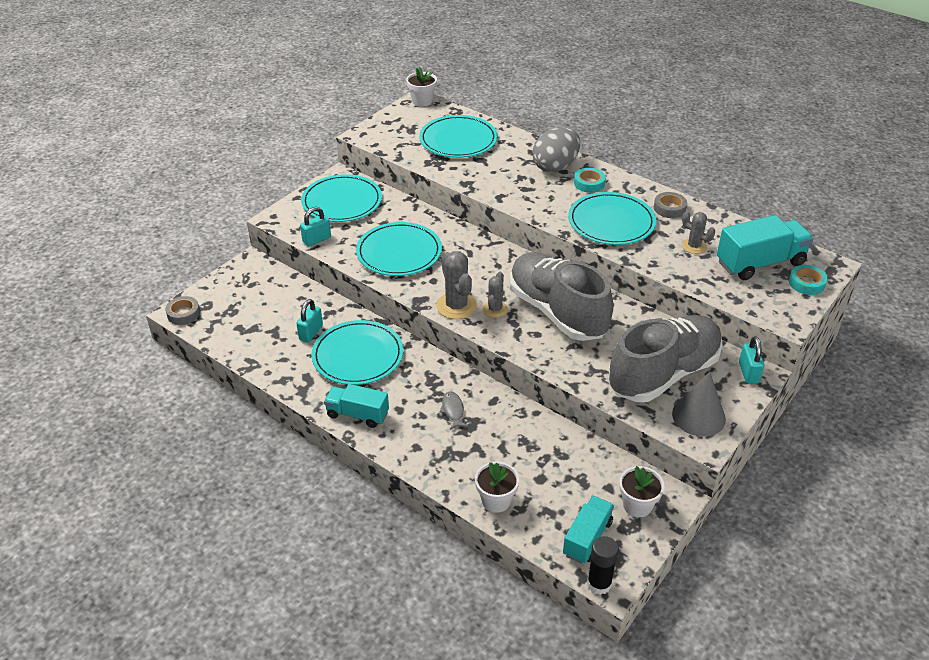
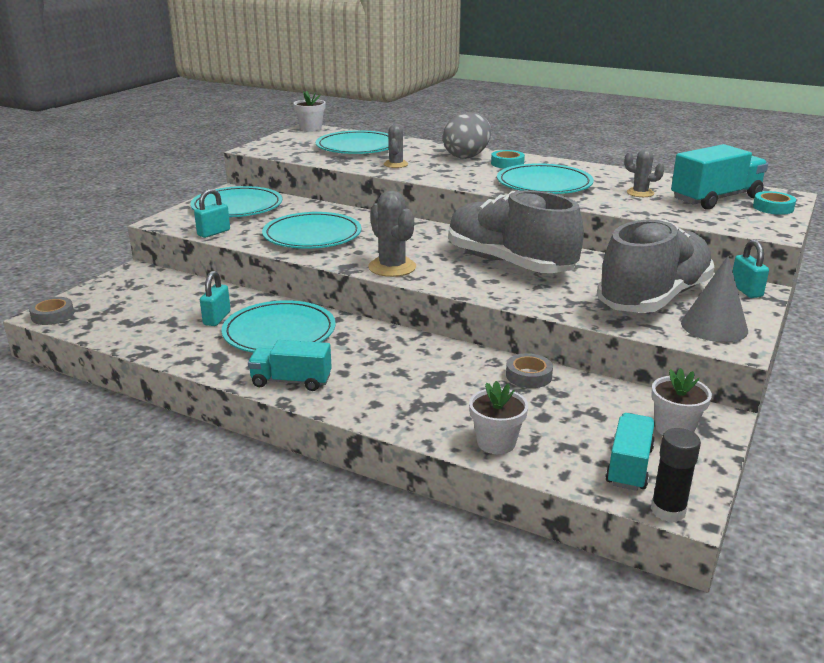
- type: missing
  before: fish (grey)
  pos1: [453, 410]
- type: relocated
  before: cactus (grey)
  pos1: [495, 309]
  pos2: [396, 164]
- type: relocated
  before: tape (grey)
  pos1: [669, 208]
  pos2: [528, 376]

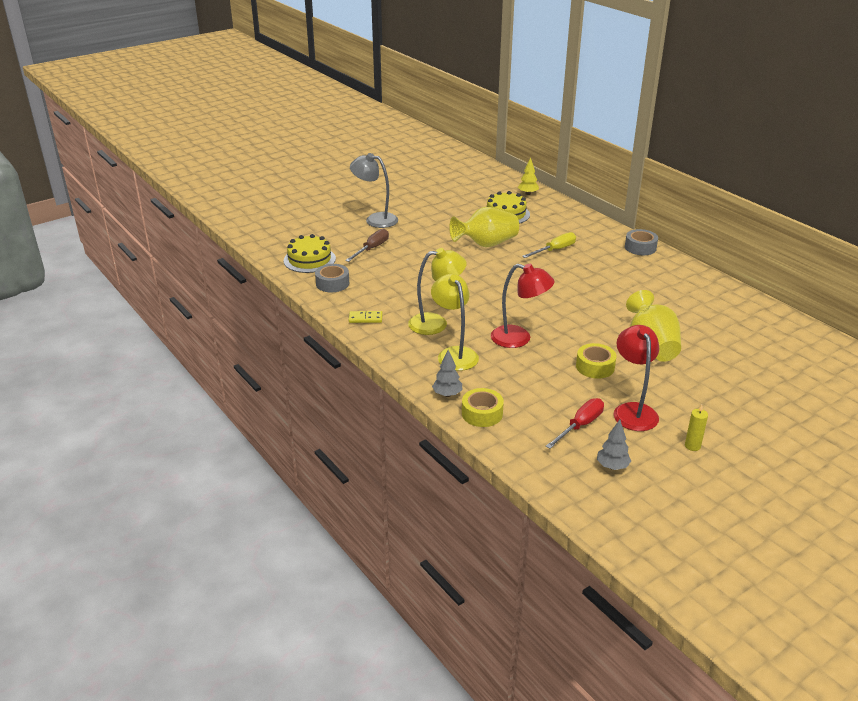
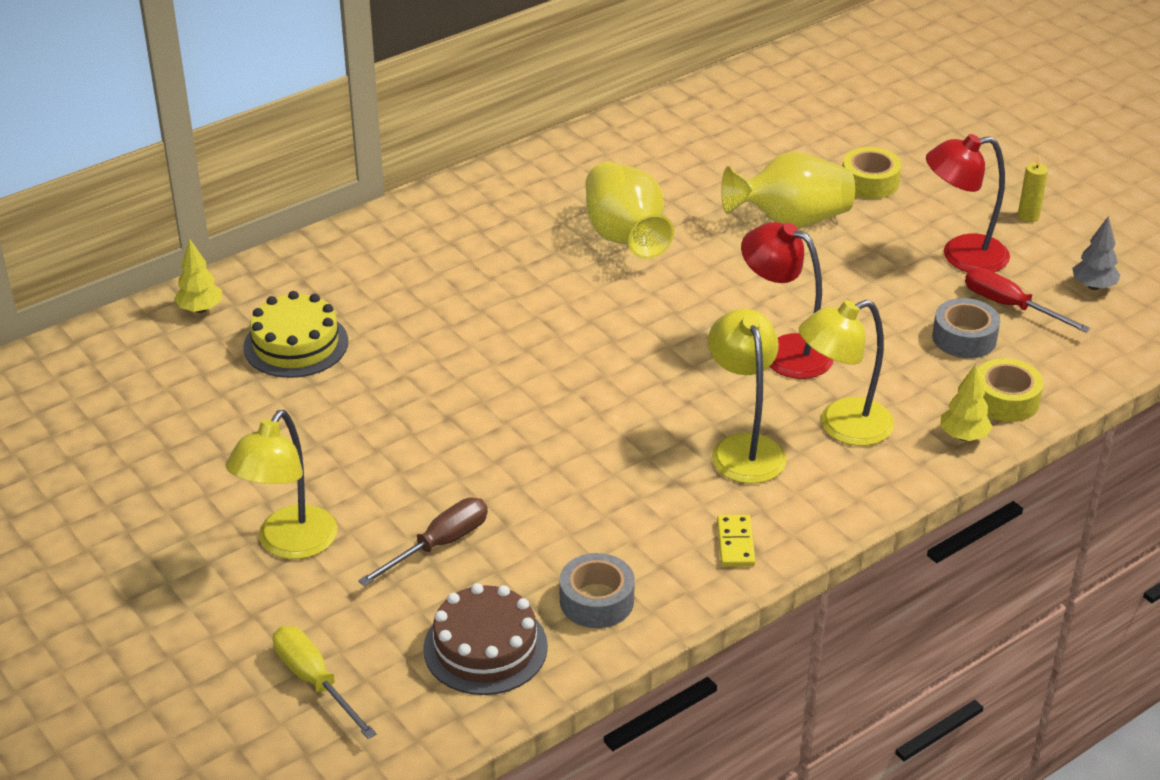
- type: relocated
  before: vase (yellow)
  pos1: [486, 244]
  pos2: [625, 236]
- type: relocated
  before: screwdriver (yellow)
  pos1: [555, 250]
  pos2: [315, 681]
- type: relocated
  before: tape (yellow)
  pos1: [595, 367]
  pos2: [870, 182]
- type: relocated
  before: tape (grey)
  pos1: [640, 247]
  pos2: [964, 338]
- type: colour
  before: cake (yellow)
  after: cake (brown)
  pos1: [309, 259]
  pos2: [485, 647]
- type: colour
  before: lamp (grey)
  after: lamp (yellow)
  pos1: [375, 219]
  pos2: [289, 544]
- type: colour
  before: tree (grey)
  after: tree (yellow)
  pos1: [447, 394]
  pos2: [963, 436]
- type: spun
  before: screwdriver (brown)
  pos1: [372, 249]
  pos2: [439, 545]
  turn: 105
- type: spun
  before: lamp (red)
  pos1: [519, 339]
  pos2: [784, 351]
  turn: -75

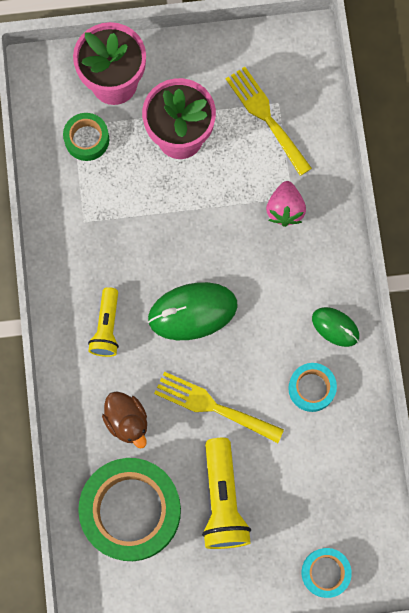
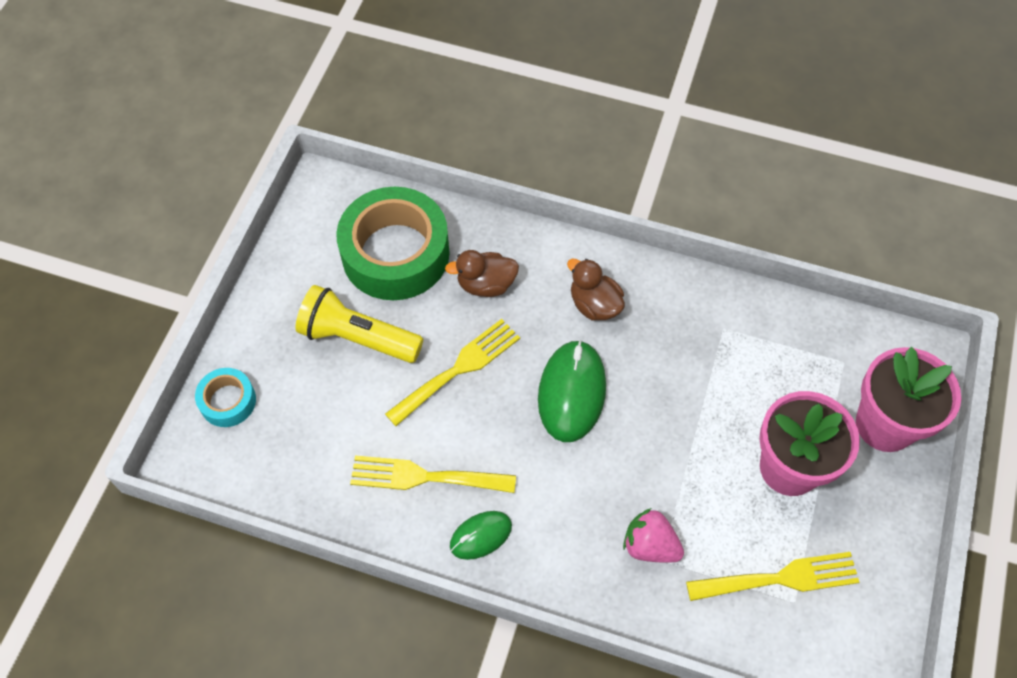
- type: missing
  before: tape (green)
  pos1: [87, 139]
- type: exchanged
  before: flashlight (yellow)
  after: duck (brown)
  pos1: [107, 327]
  pos2: [594, 305]
- type: exchanged
  before: tape (turquoise)
  after: fork (yellow)
  pos1: [311, 388]
  pos2: [424, 477]

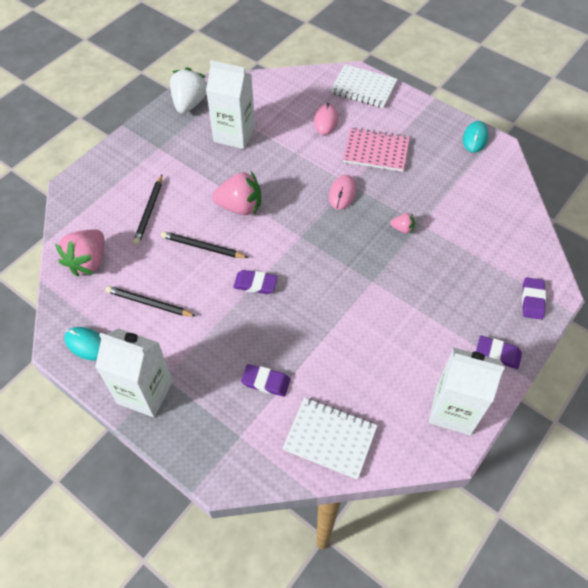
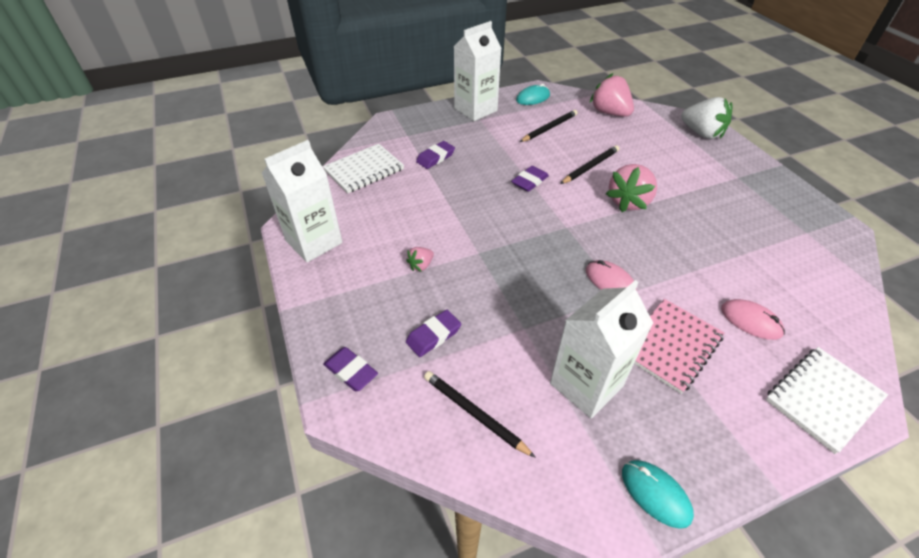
- type: relocated
  before: pencil (black)
  pos1: [149, 211]
  pos2: [474, 413]
- type: relocated
  before: strawberry (white)
  pos1: [189, 103]
  pos2: [702, 133]
- type: relocated
  before: carton (white)
  pos1: [234, 134]
  pos2: [586, 385]
- type: relocated
  before: strawberry (pink)
  pos1: [402, 229]
  pos2: [421, 265]
- type: relocated
  before: eraser (purple)
  pos1: [497, 354]
  pos2: [433, 336]

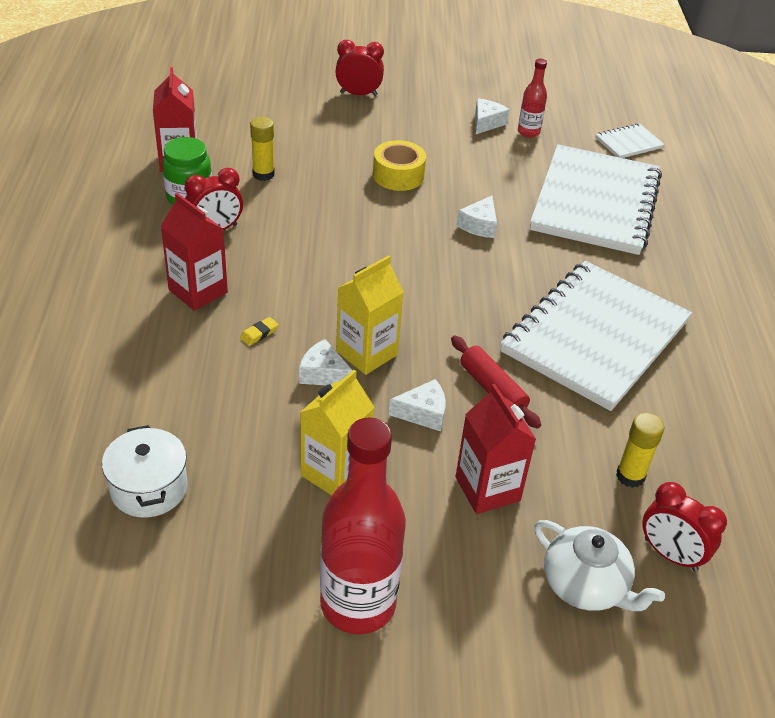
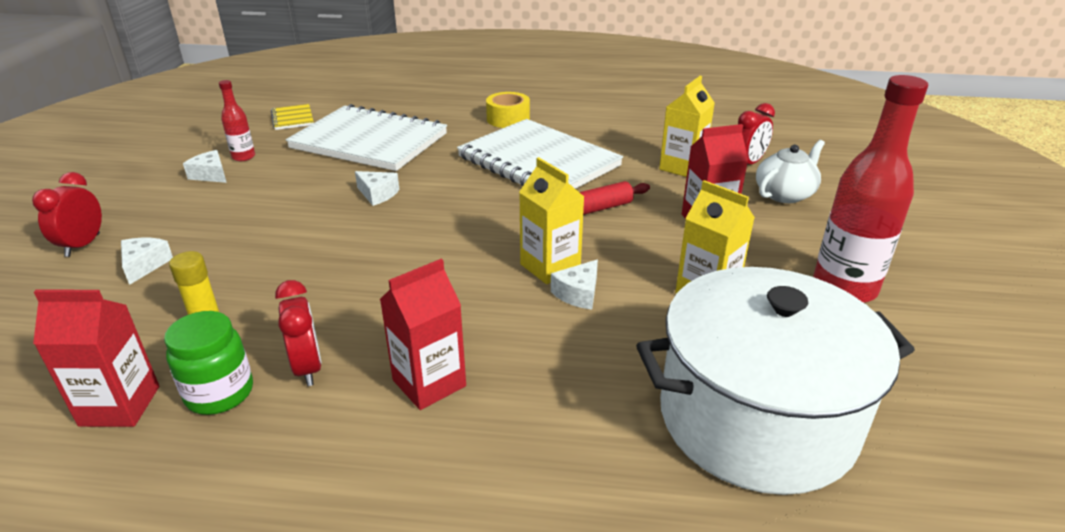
- type: missing
  before: eraser (yellow)
  pos1: [259, 333]
- type: relocated
  before: tape (yellow)
  pos1: [398, 175]
  pos2: [508, 119]
- type: relocated
  before: cheese (white)
  pos1: [423, 413]
  pos2: [144, 265]
- type: exchanged
  before: glue stick (yellow)
  after: carton (yellow)
  pos1: [630, 476]
  pos2: [682, 167]
- type: colour
  before: notebook (white)
  after: notebook (yellow)
  pos1: [628, 143]
  pos2: [292, 118]
- type: size
  before: pot (white)
  pos1: [149, 488]
  pos2: [756, 418]
  scale: 2.25

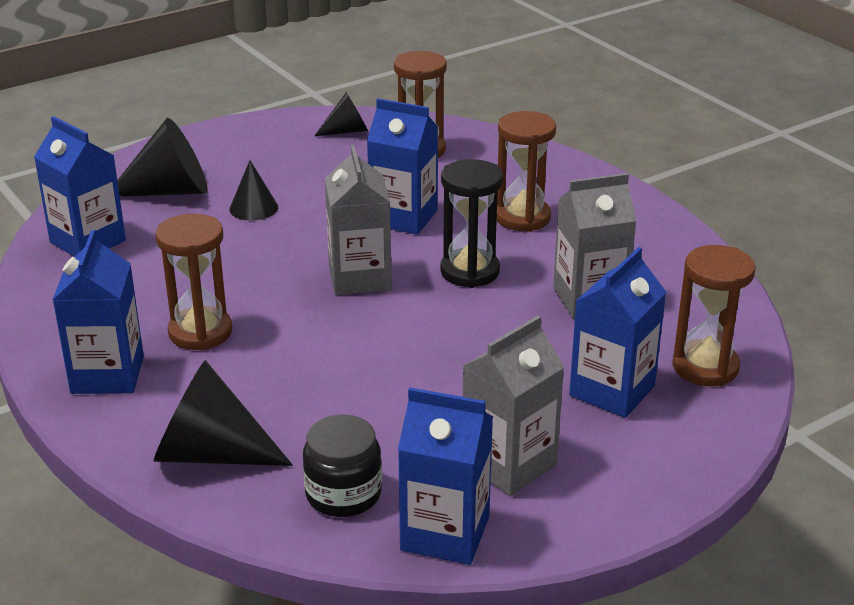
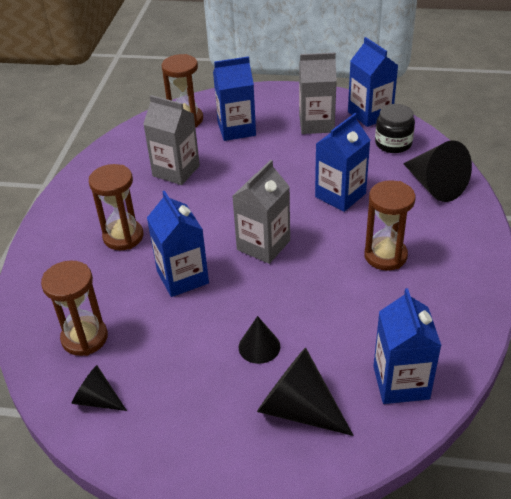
- type: missing
  before: hourglass (black)
  pos1: [470, 271]
- type: relocated
  before: carton (blue)
  pos1: [107, 375]
  pos2: [340, 195]

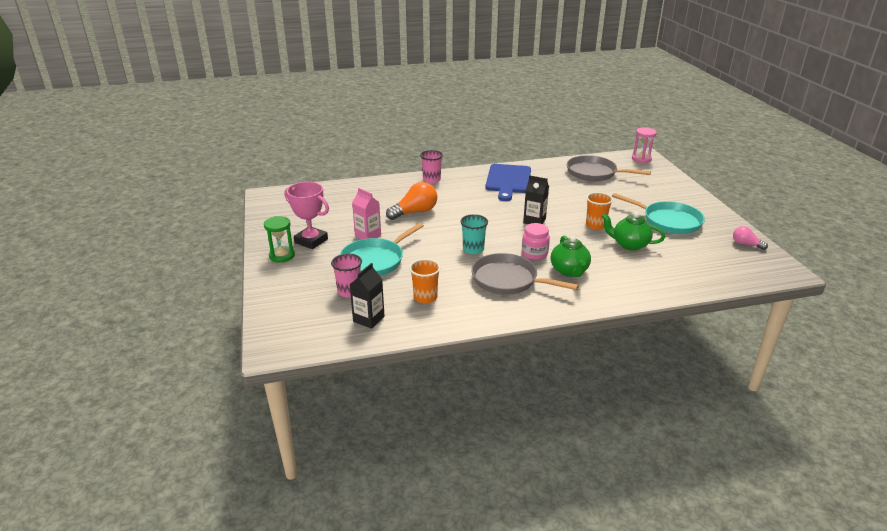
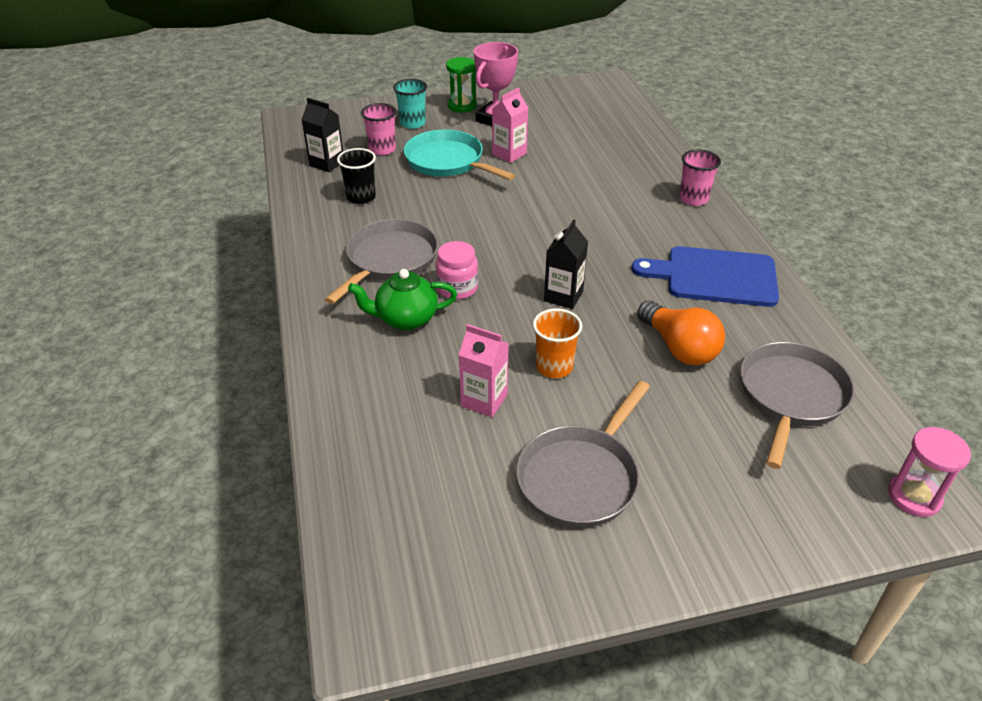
- type: missing
  before: light bulb (pink)
  pos1: [746, 244]
- type: relocated
  before: light bulb (orange)
  pos1: [415, 212]
  pos2: [679, 348]
- type: relocated
  before: cup (turquoise)
  pos1: [473, 249]
  pos2: [412, 123]
- type: exchanged
  before: teapot (green)
  after: carton (pink)
  pos1: [629, 245]
  pos2: [484, 400]
- type: colour
  before: cup (orange)
  after: cup (black)
  pos1: [425, 297]
  pos2: [361, 197]
- type: colour
  before: pan (turquoise)
  after: pan (grey)
  pos1: [668, 221]
  pos2: [581, 477]

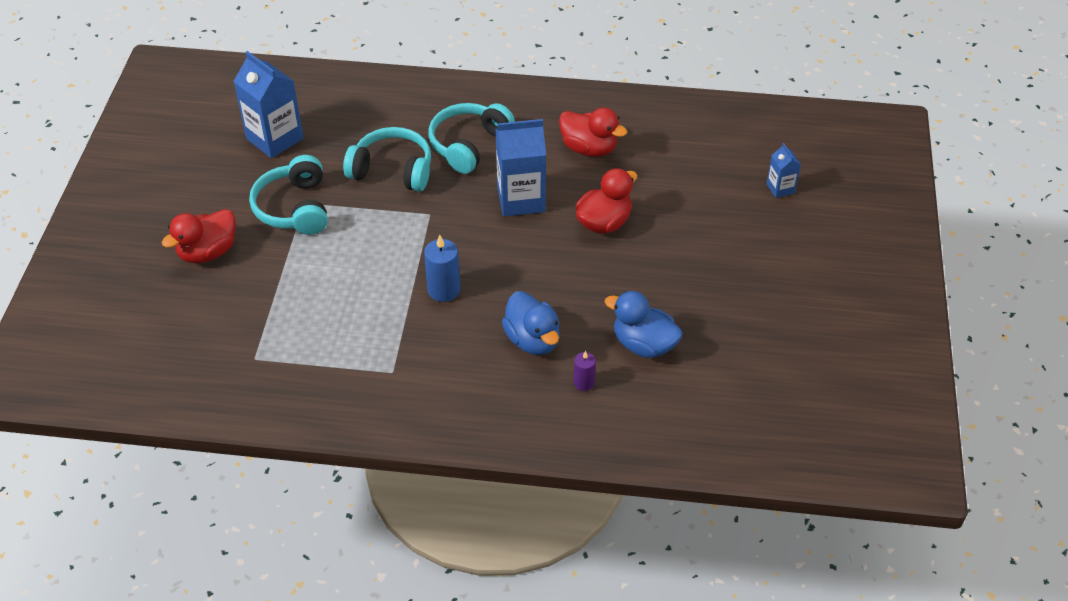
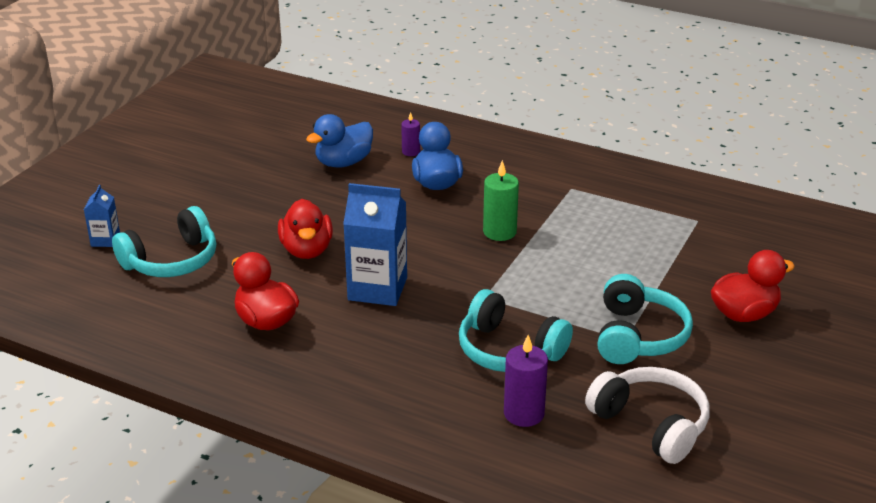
- type: appeared
  after: candle (purple)
  pos2: [524, 413]
- type: relocated
  before: headphones (turquoise)
  pos1: [469, 145]
  pos2: [172, 261]
- type: exchanged
  before: carton (blue)
  after: headphones (white)
  pos1: [275, 138]
  pos2: [651, 424]
- type: colour
  before: candle (blue)
  after: candle (green)
  pos1: [444, 290]
  pos2: [499, 232]
- type: spun
  before: duck (red)
  pos1: [604, 222]
  pos2: [307, 250]
  turn: -75
- type: spun
  before: duck (blue)
  pos1: [643, 344]
  pos2: [343, 163]
  turn: 90

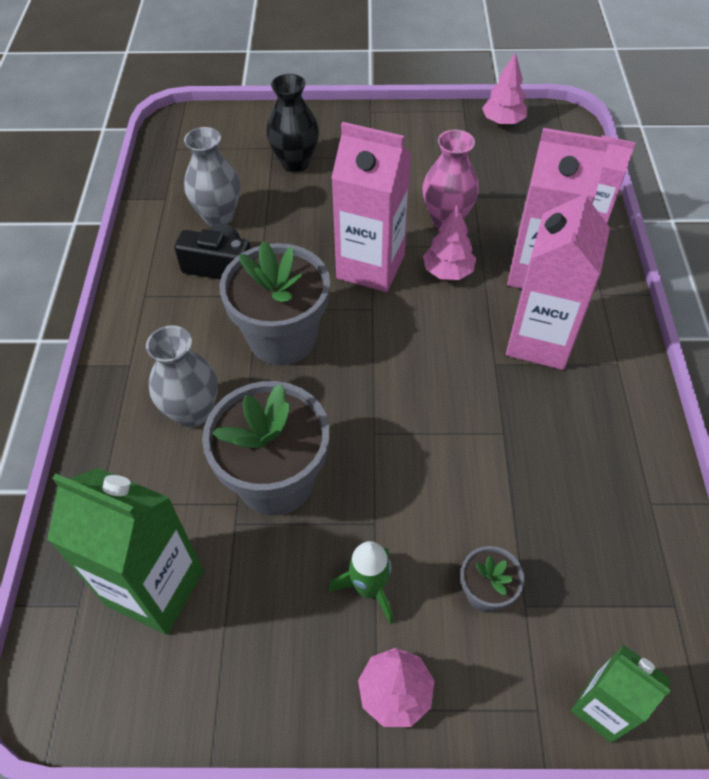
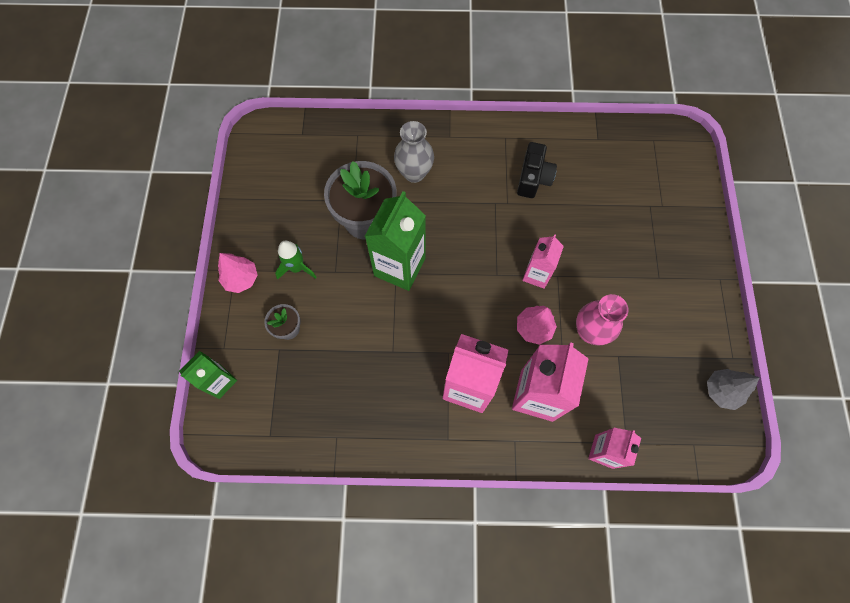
- type: missing
  before: vase (grey)
  pos1: [218, 216]
- type: missing
  before: flower pot (grey)
  pos1: [282, 338]
- type: missing
  before: vase (black)
  pos1: [295, 163]
- type: relocated
  before: carton (green)
  pos1: [155, 588]
  pos2: [399, 267]
- type: colour
  before: tree (pink)
  after: tree (grey)
  pos1: [502, 122]
  pos2: [721, 391]
- type: size
  before: carton (pink)
  pos1: [370, 267]
  pos2: [536, 274]
  scale: 0.59

